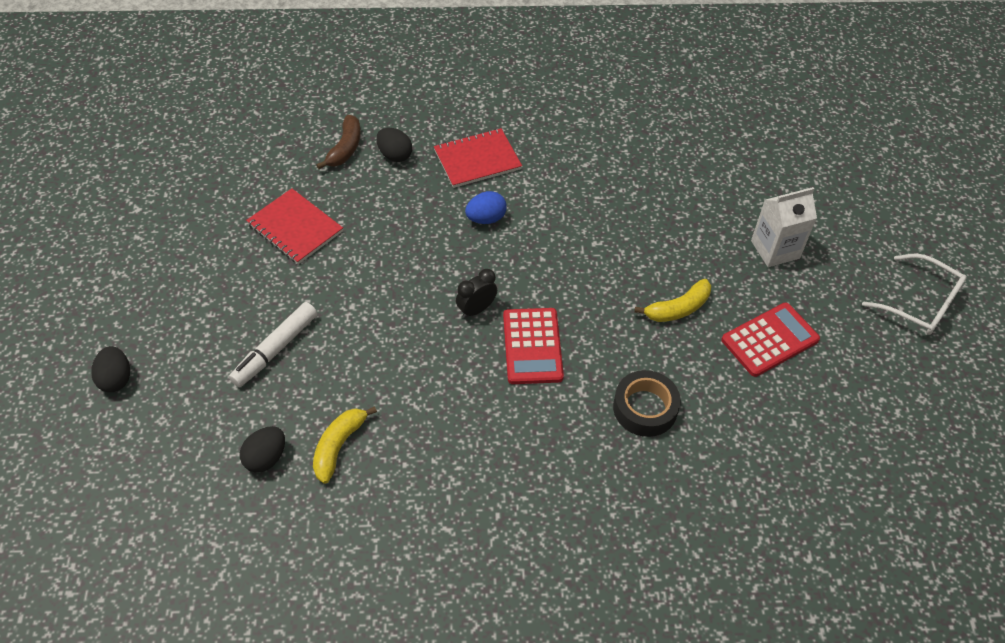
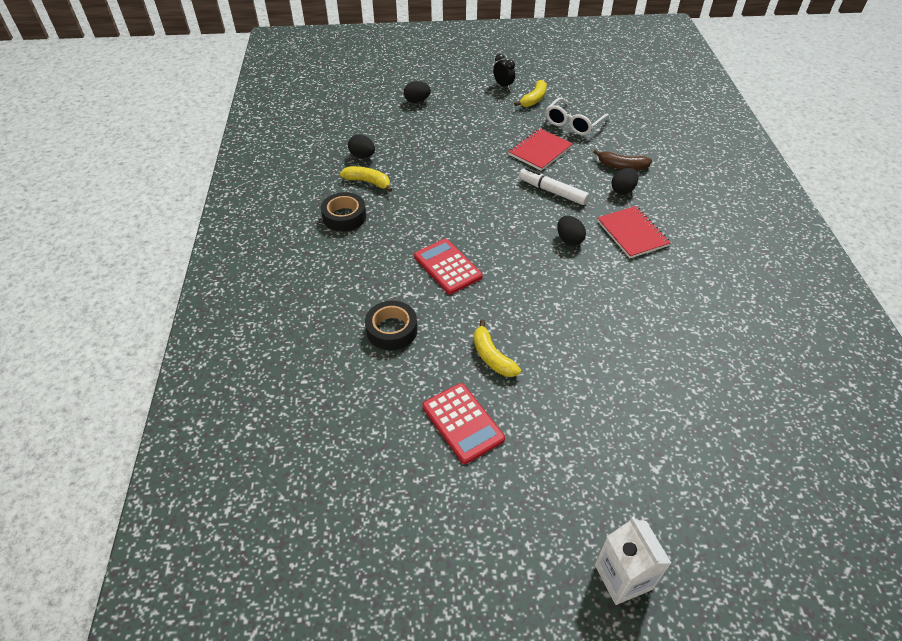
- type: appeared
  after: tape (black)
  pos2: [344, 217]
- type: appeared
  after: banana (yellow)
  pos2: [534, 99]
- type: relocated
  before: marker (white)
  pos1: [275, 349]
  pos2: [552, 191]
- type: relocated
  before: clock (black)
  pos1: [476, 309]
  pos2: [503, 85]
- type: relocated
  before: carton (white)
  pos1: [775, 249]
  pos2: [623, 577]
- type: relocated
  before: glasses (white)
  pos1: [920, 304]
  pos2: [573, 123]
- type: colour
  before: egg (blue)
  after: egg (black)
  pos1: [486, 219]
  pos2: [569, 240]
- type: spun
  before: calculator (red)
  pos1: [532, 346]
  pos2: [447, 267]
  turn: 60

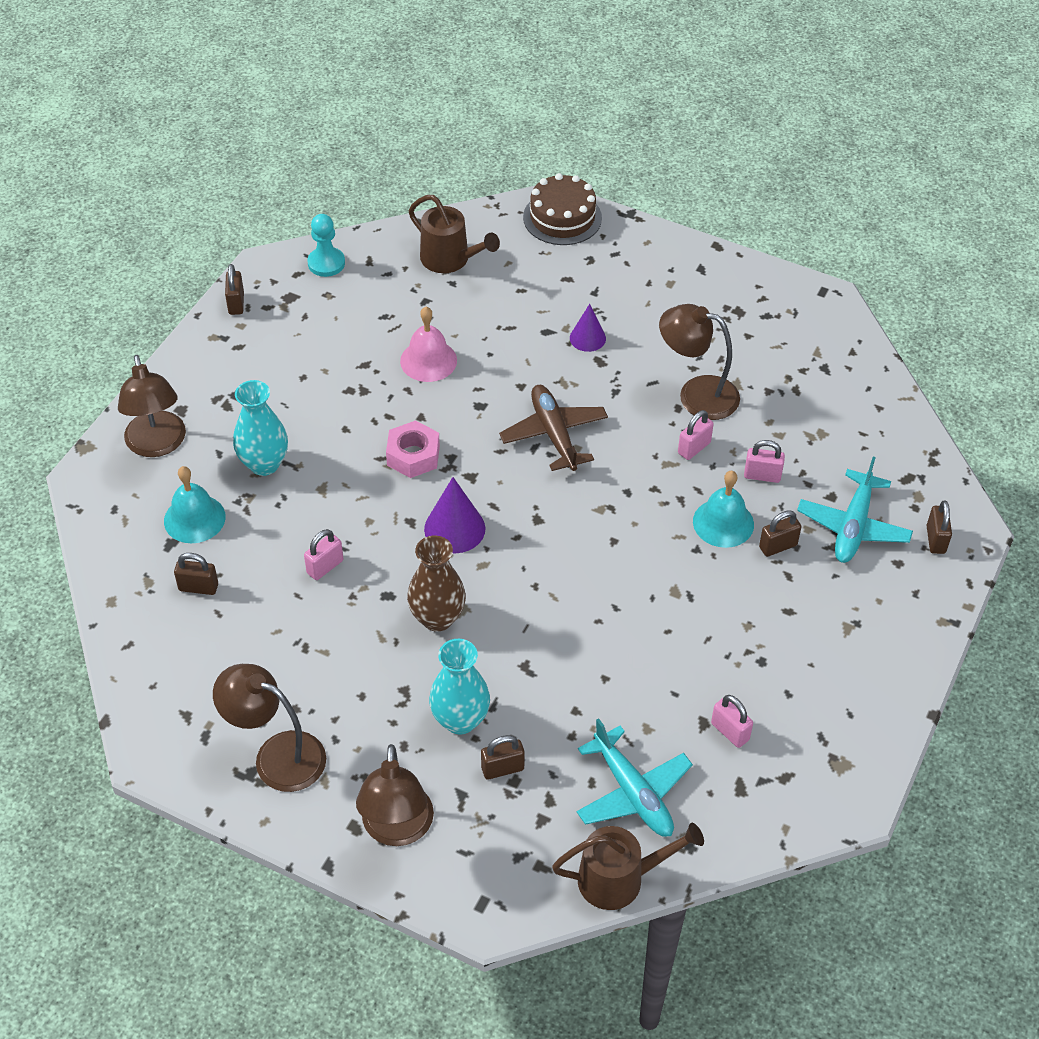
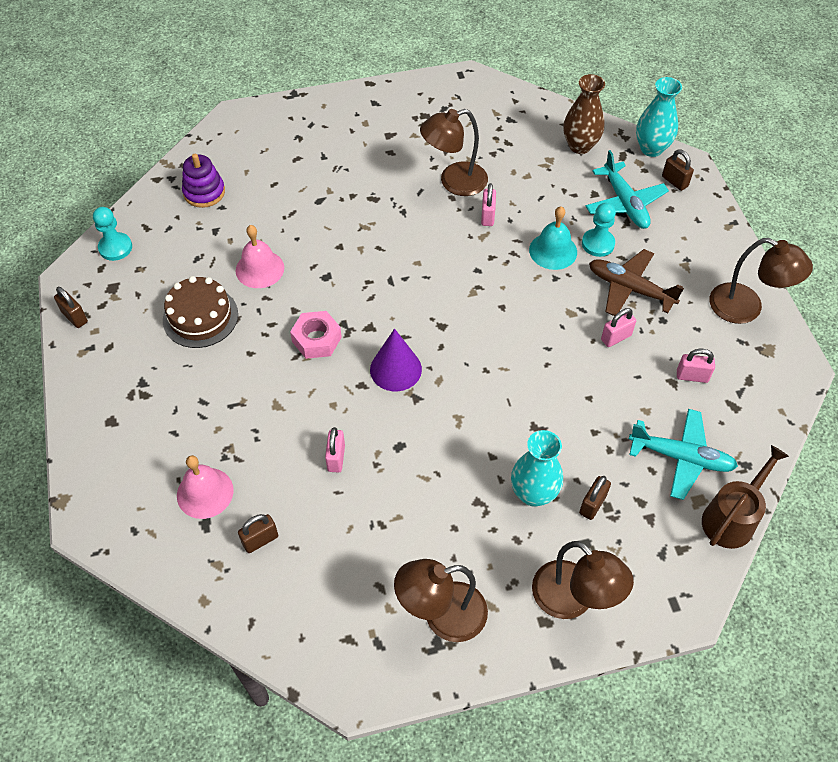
- type: missing
  before: cone (purple)
  pos1: [587, 338]
- type: relocated
  before: lamp (brown)
  pos1: [157, 445]
  pos2: [746, 308]
- type: relocated
  before: vase (turquoise)
  pos1: [264, 464]
  pos2: [651, 148]
- type: relocated
  before: vase (brown)
  pos1: [437, 618]
  pos2: [580, 146]
- type: relocated
  before: plane (brown)
  pos1: [554, 434]
  pos2: [629, 288]
- type: relocated
  before: cake (brown)
  pos1: [562, 217]
  pos2: [200, 317]
- type: relocated
  before: padlock (pink)
  pos1: [762, 475]
  pos2: [616, 337]
- type: exchanged
  before: watering can (brown)
  after: stacking toy (purple)
  pos1: [450, 260]
  pos2: [204, 192]
- type: exchanged
  before: padlock (brown)
  after: pawn (turquoise)
  pos1: [778, 546]
  pos2: [598, 244]
- type: colour
  before: bell (turquoise)
  after: bell (pink)
  pos1: [194, 518]
  pos2: [205, 492]

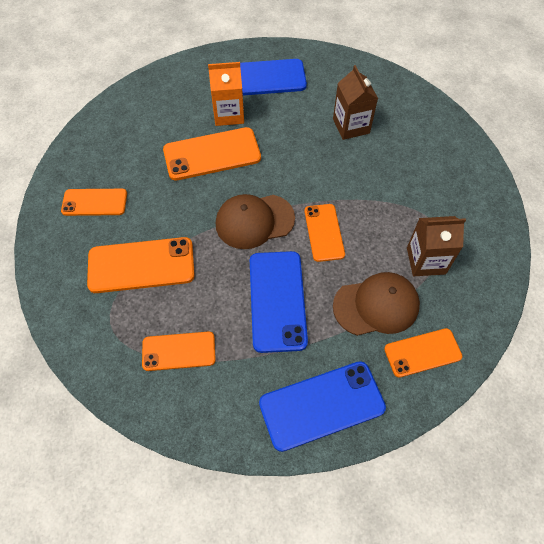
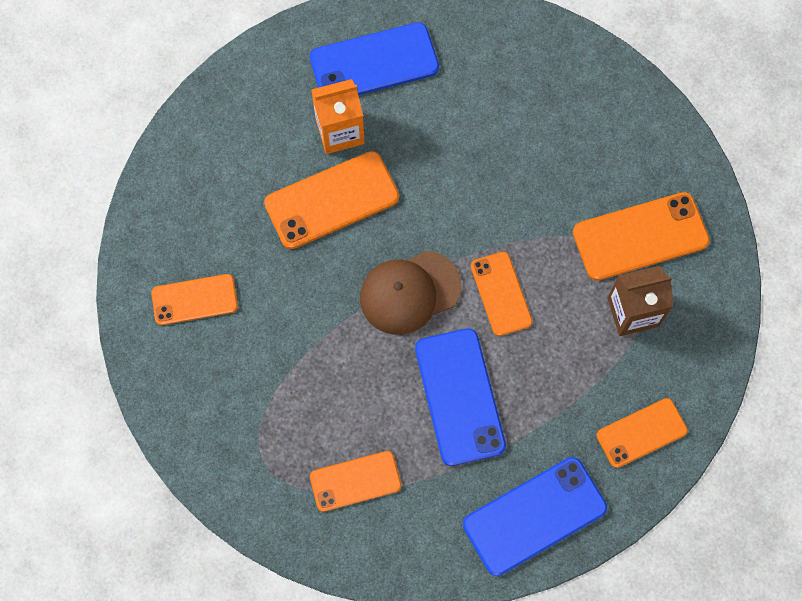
- type: missing
  before: carton (brown)
  pos1: [351, 126]
- type: missing
  before: cap (brown)
  pos1: [376, 305]
- type: relocated
  before: phone (orange)
  pos1: [141, 265]
  pos2: [640, 237]

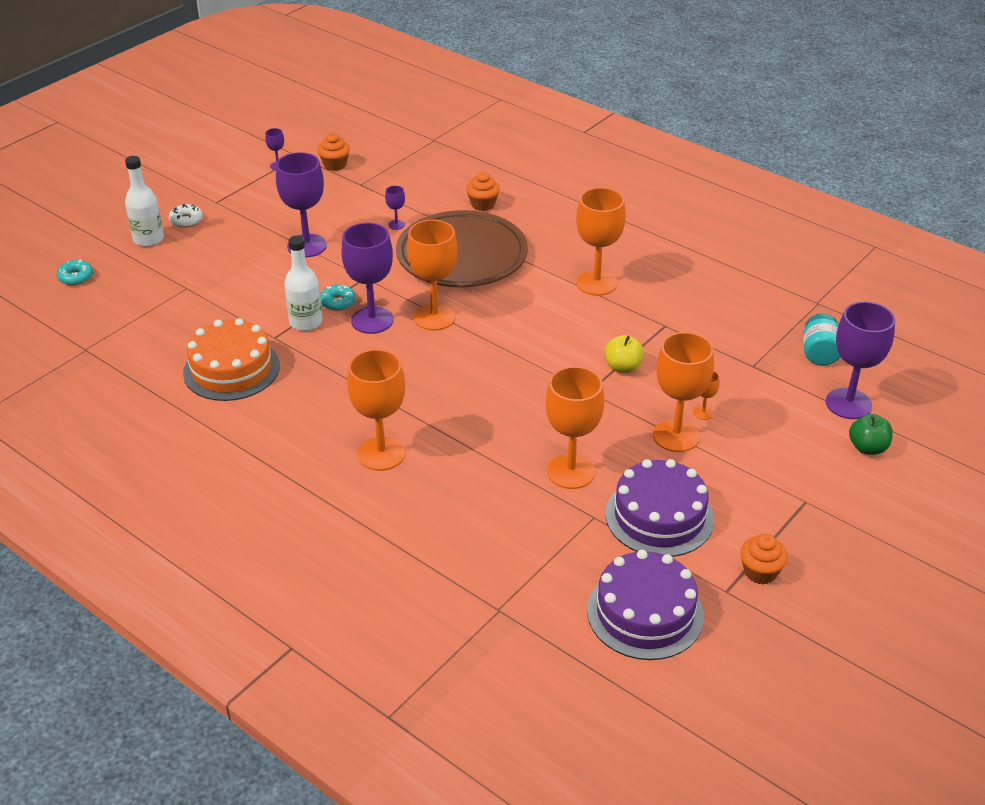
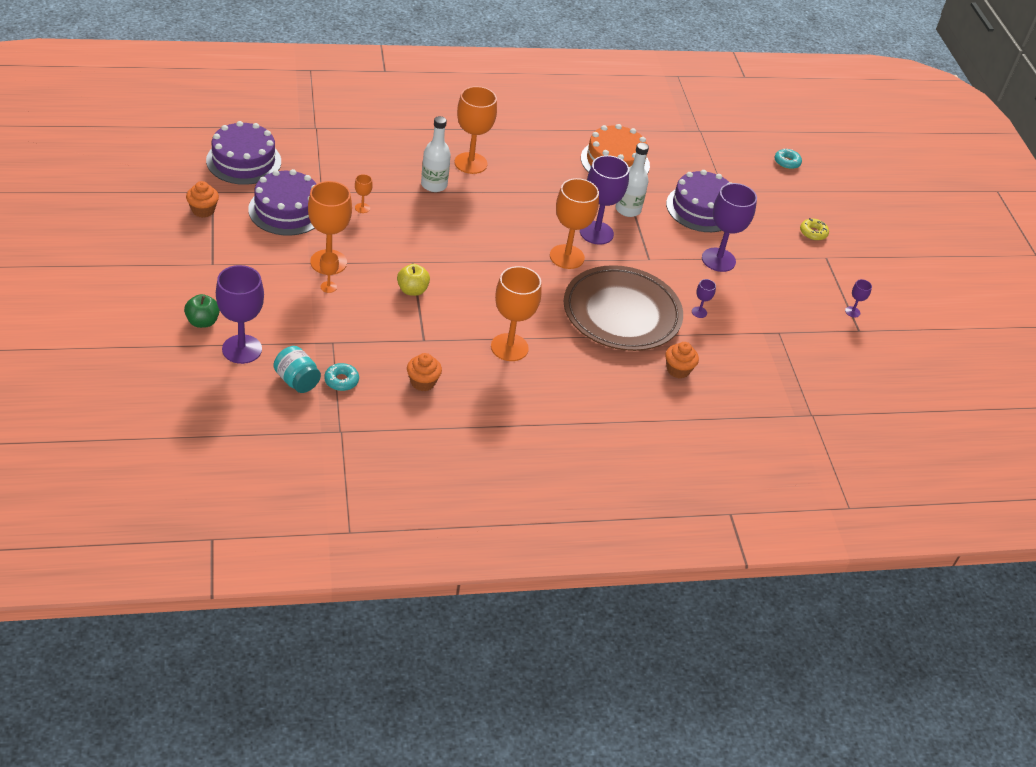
- type: appeared
  after: cake (purple)
  pos2: [701, 208]
- type: relocated
  before: bottle (white)
  pos1: [148, 239]
  pos2: [434, 185]
- type: relocated
  before: cupcake (orange)
  pos1: [335, 165]
  pos2: [423, 382]
- type: relocated
  before: donut (turquoise)
  pos1: [338, 302]
  pos2: [341, 380]
- type: colour
  before: donut (white)
  after: donut (yellow)
  pos1: [186, 220]
  pos2: [813, 233]
- type: size
  before: goblet (orange)
  pos1: [571, 472]
  pos2: [362, 208]
  scale: 0.44

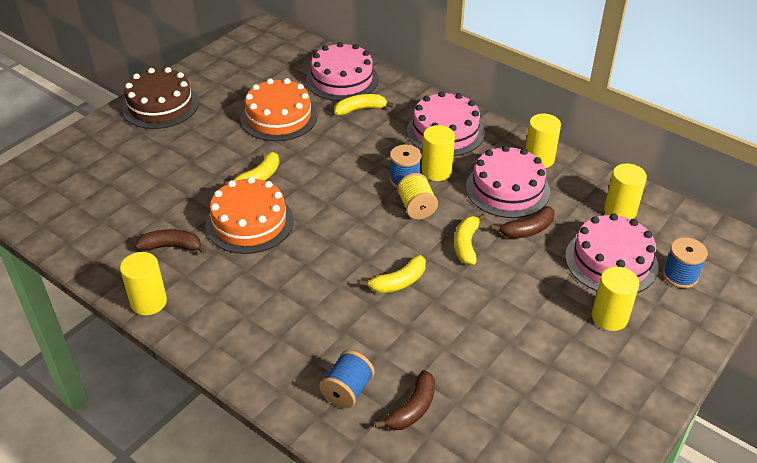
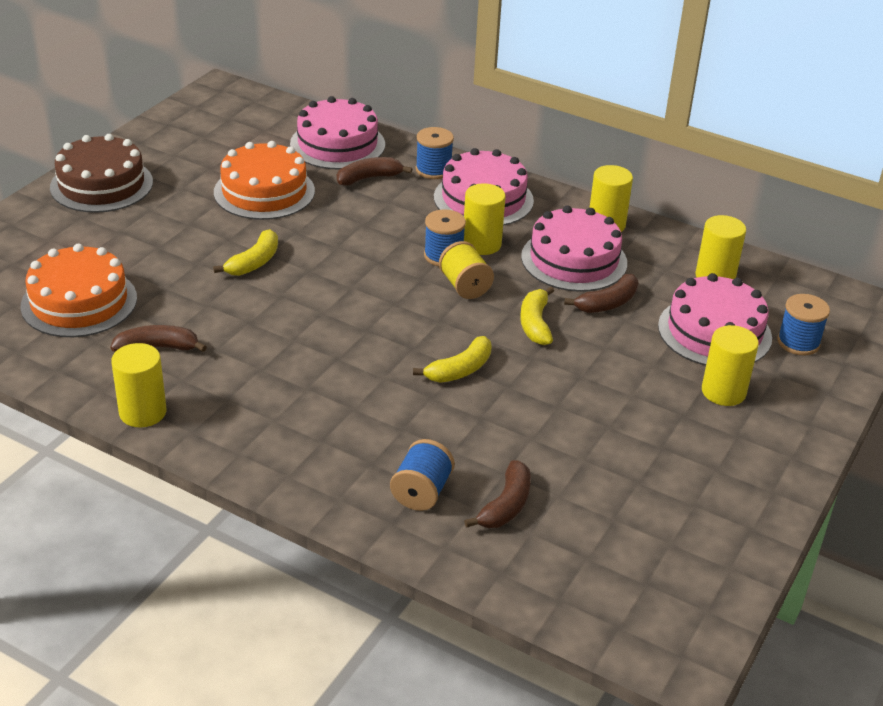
- type: appeared
  after: spool (blue)
  pos2: [433, 170]
- type: relocated
  before: cake (orange)
  pos1: [249, 222]
  pos2: [79, 302]
- type: colour
  before: banana (yellow)
  after: banana (brown)
  pos1: [360, 109]
  pos2: [369, 178]

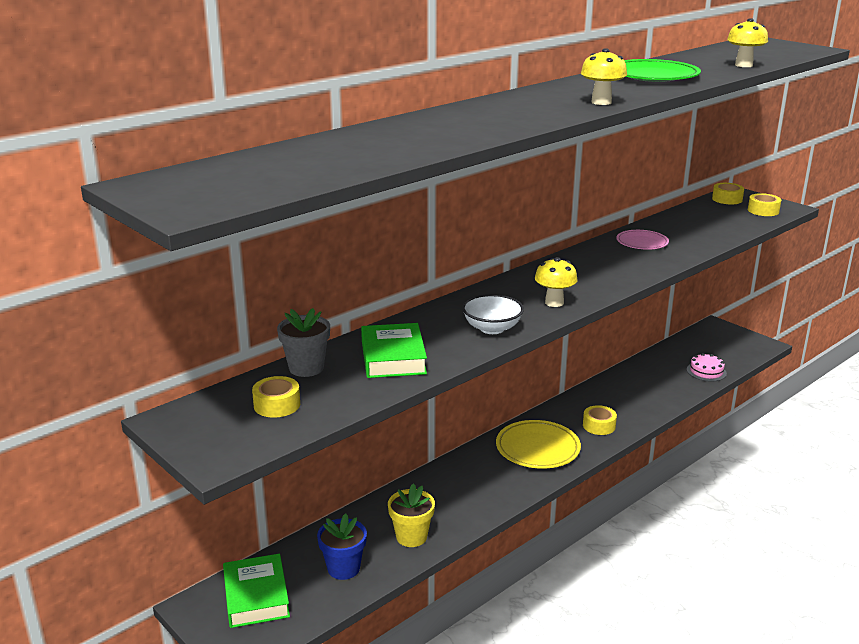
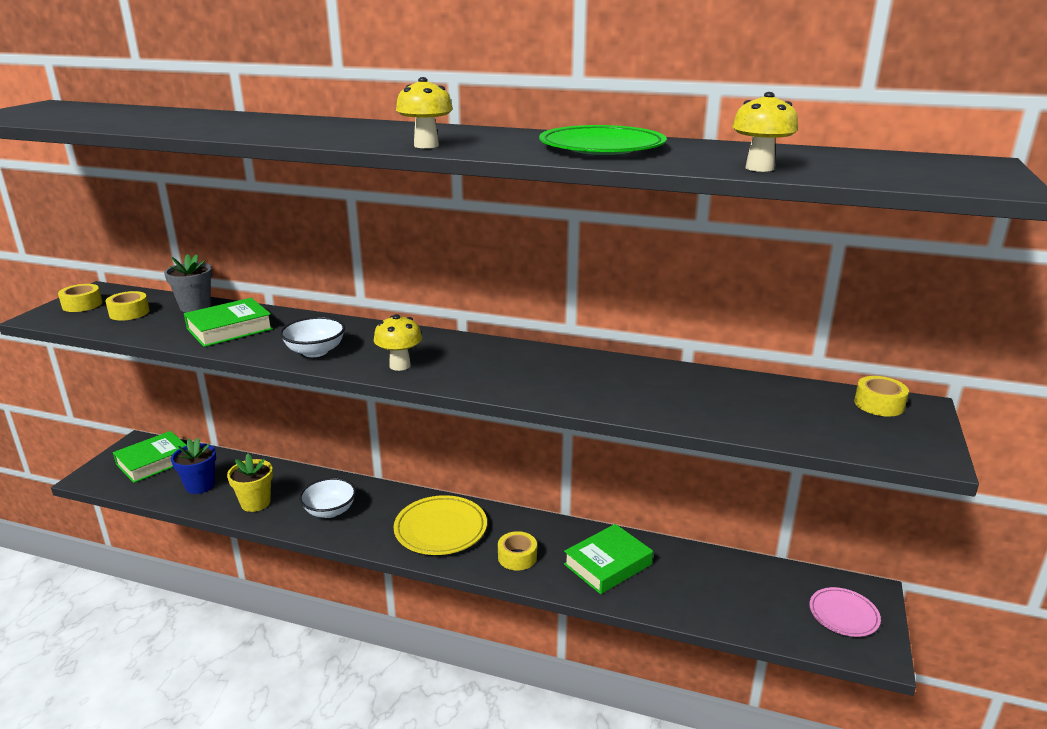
- type: missing
  before: cake (pink)
  pos1: [706, 371]
- type: appeared
  after: bowl (white)
  pos2: [330, 511]
- type: appeared
  after: book (green)
  pos2: [608, 564]
- type: relocated
  before: plate (pink)
  pos1: [642, 242]
  pos2: [843, 614]
- type: relocated
  before: tape (yellow)
  pos1: [763, 210]
  pos2: [82, 305]

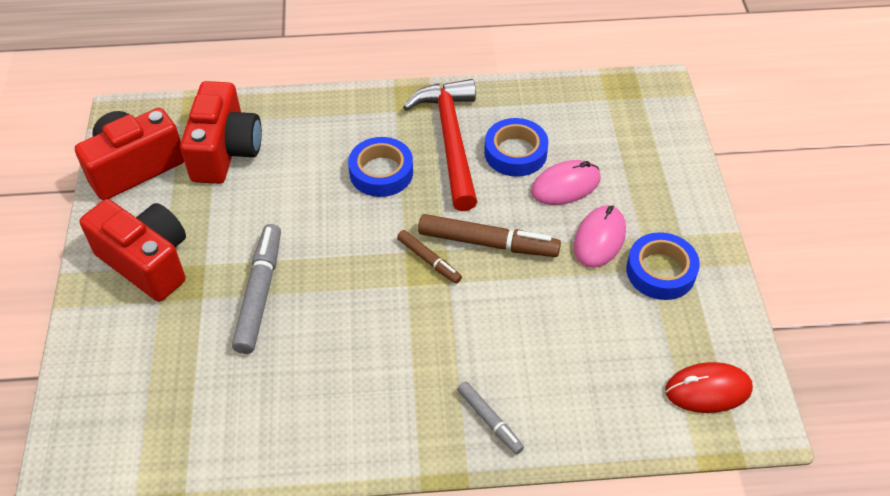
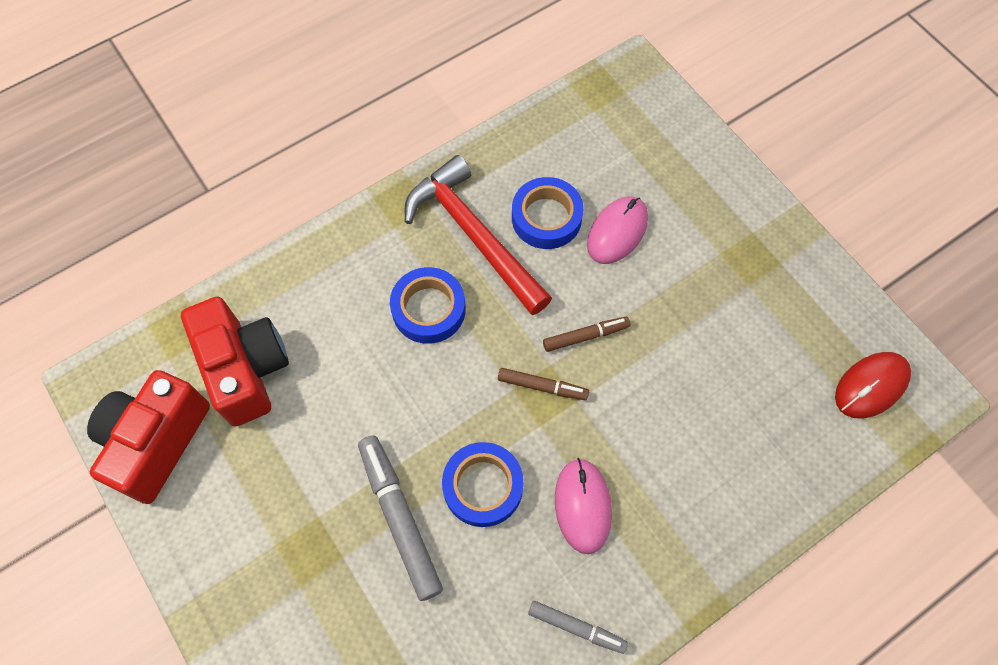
- type: missing
  before: camera (red)
  pos1: [147, 262]
- type: relocated
  before: marker (grey)
  pos1: [489, 420]
  pos2: [576, 627]
- type: relocated
  before: mouse (pink)
  pos1: [599, 239]
  pos2: [582, 506]
- type: relocated
  before: tape (blue)
  pos1: [660, 271]
  pos2: [483, 486]
- type: size
  before: marker (brown)
  pos1: [488, 243]
  pos2: [585, 336]
  scale: 0.57

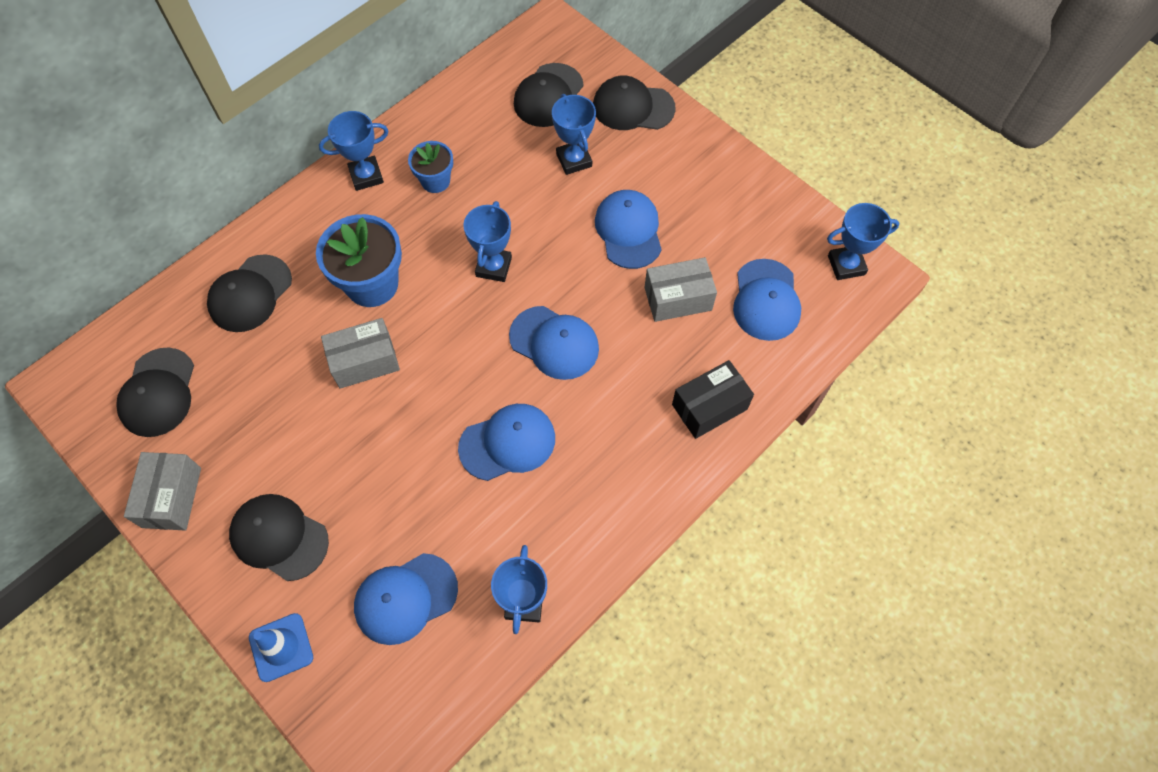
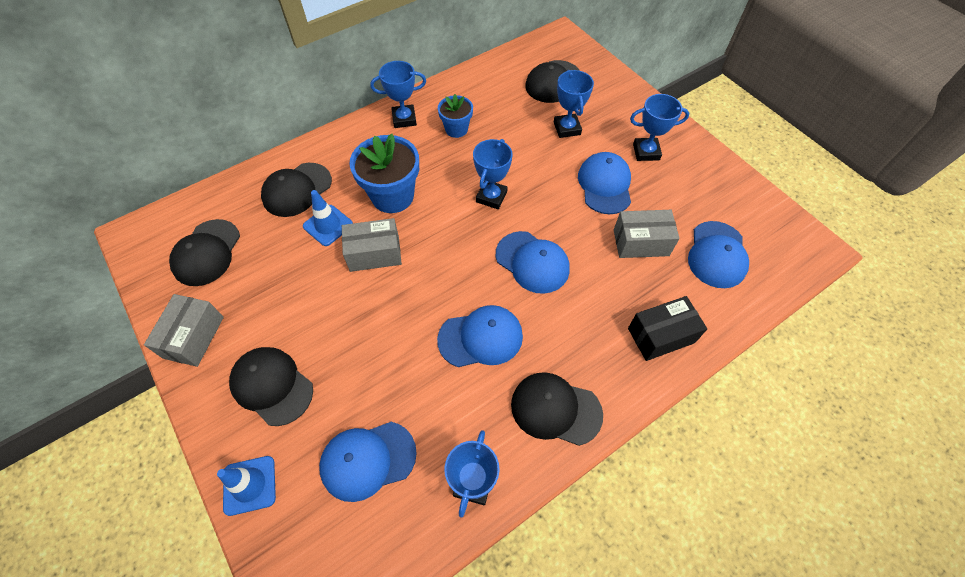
- type: appeared
  after: traffic cone (blue)
  pos2: [328, 225]
- type: relocated
  before: cap (black)
  pos1: [633, 107]
  pos2: [555, 409]
- type: relocated
  before: trophy (blue)
  pos1: [846, 265]
  pos2: [646, 152]

